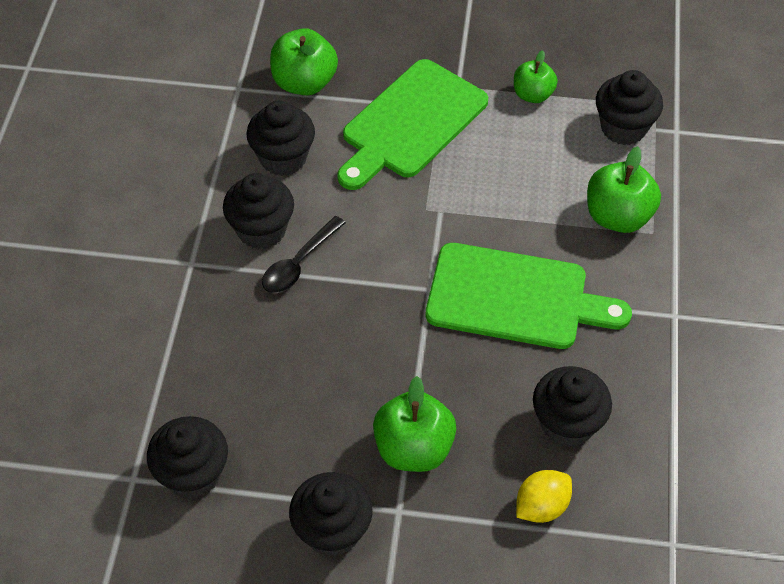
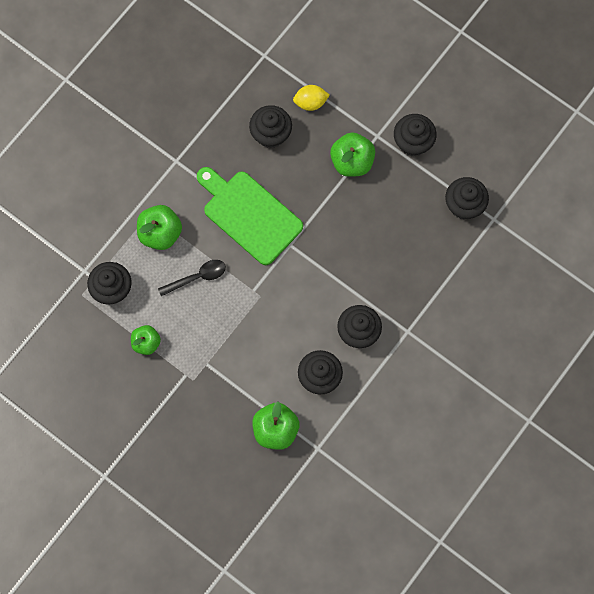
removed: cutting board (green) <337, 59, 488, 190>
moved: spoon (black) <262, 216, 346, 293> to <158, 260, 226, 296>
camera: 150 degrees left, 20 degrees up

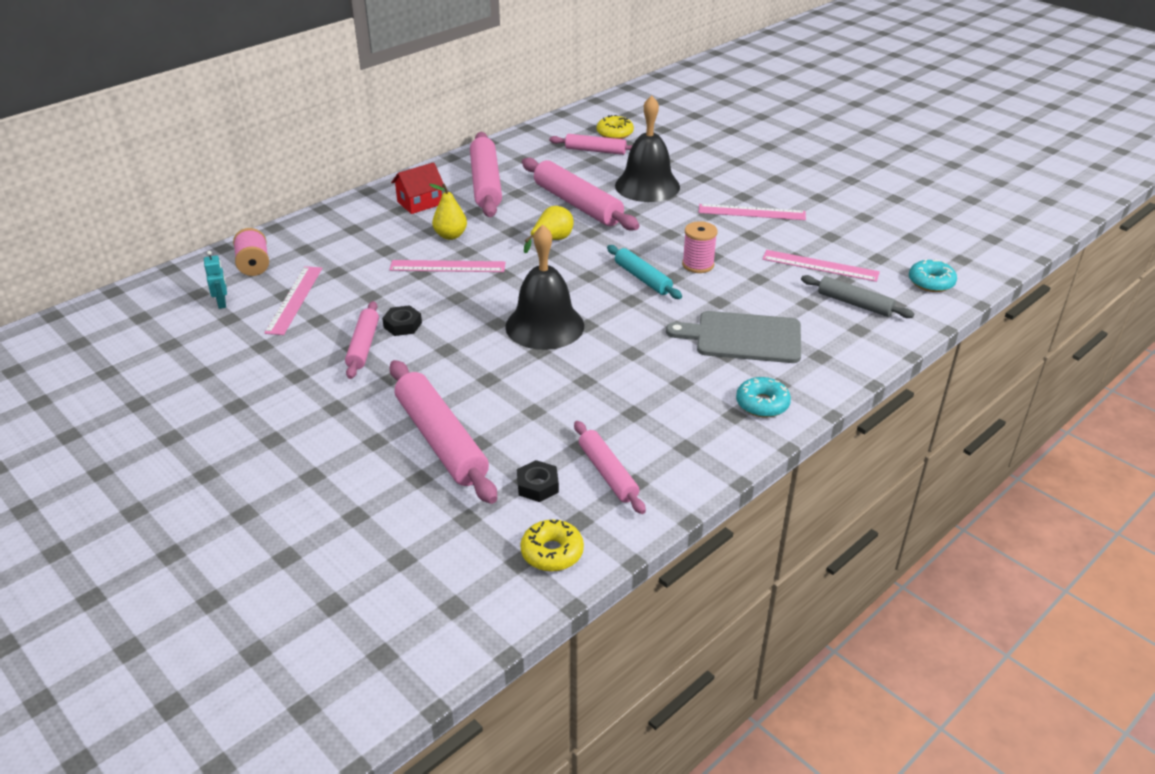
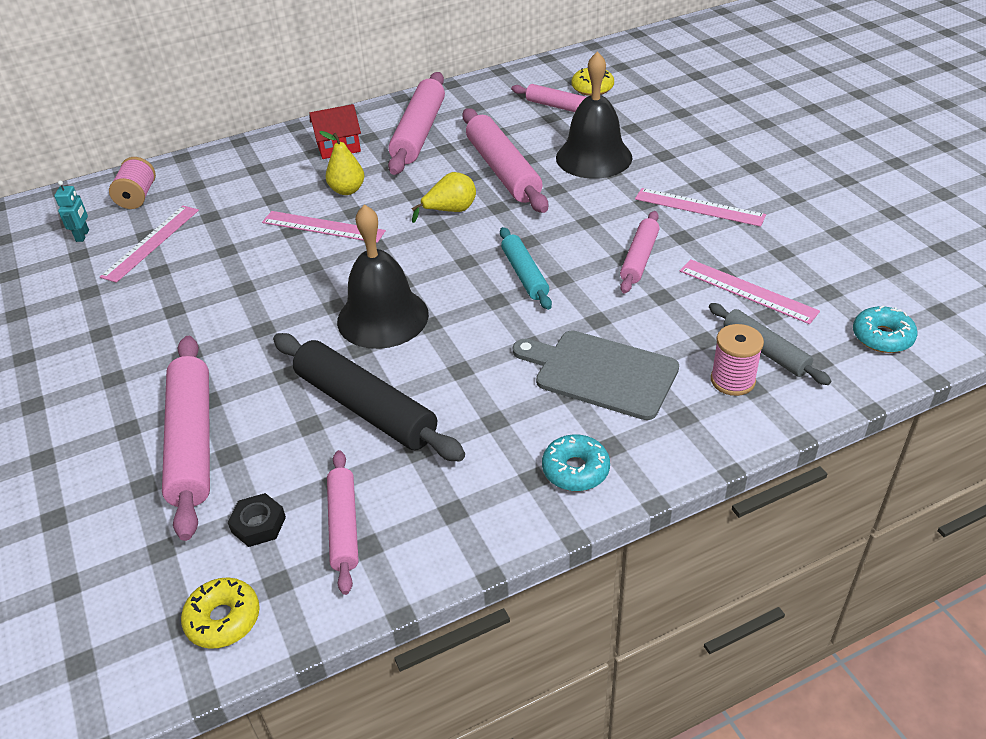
removed: nut (black) <382, 305, 422, 336>
added: rolling pin (black) <273, 333, 465, 461>
moved: rolling pin (pink) <345, 301, 379, 379> to <620, 211, 659, 293>; spool (pink) <682, 221, 717, 273> to <711, 324, 764, 396>
camera: 20 degrees right, 5 degrees up

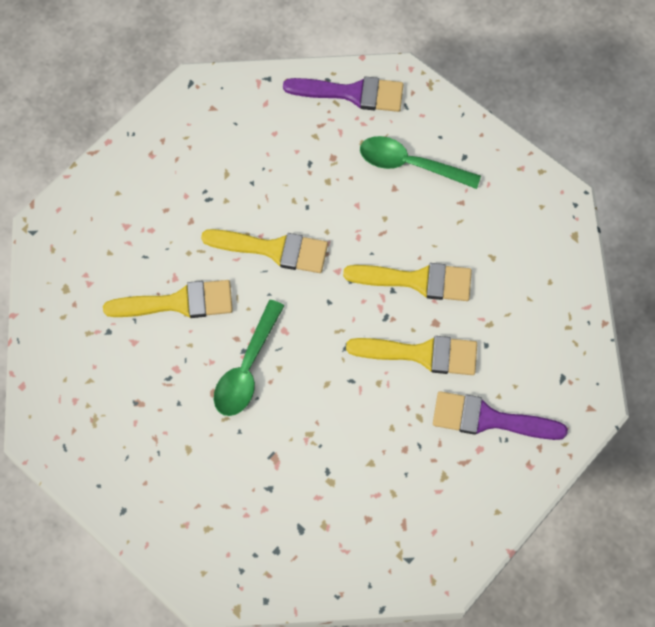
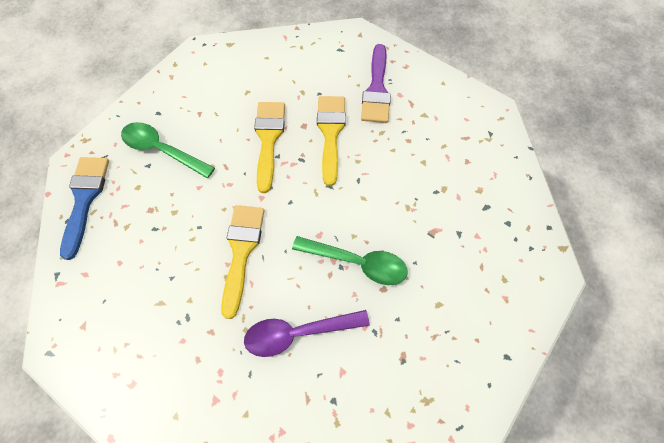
replaced: brush (yellow) <103, 280, 233, 318> to spoon (purple) <244, 310, 370, 357>
recoloured: brush (purple) <283, 76, 403, 112> to brush (blue) <60, 157, 109, 260>
turned: spoon (green) <360, 136, 481, 189> = <121, 122, 215, 178> 105 degrees clockwise
camera: 95 degrees left, 0 degrees up

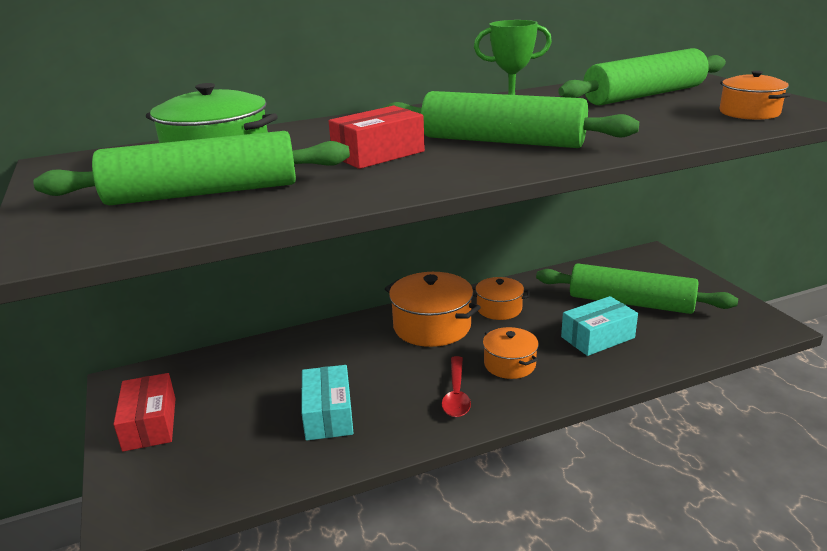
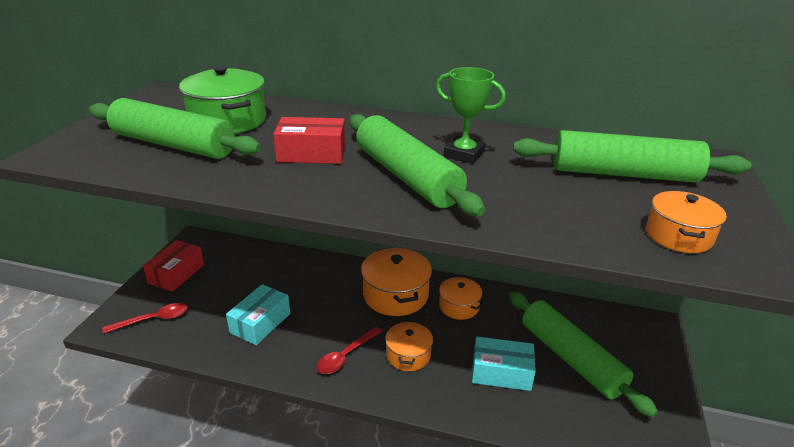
added: spoon (red) <102, 303, 188, 334>
camera: 35 degrees right, 5 degrees up

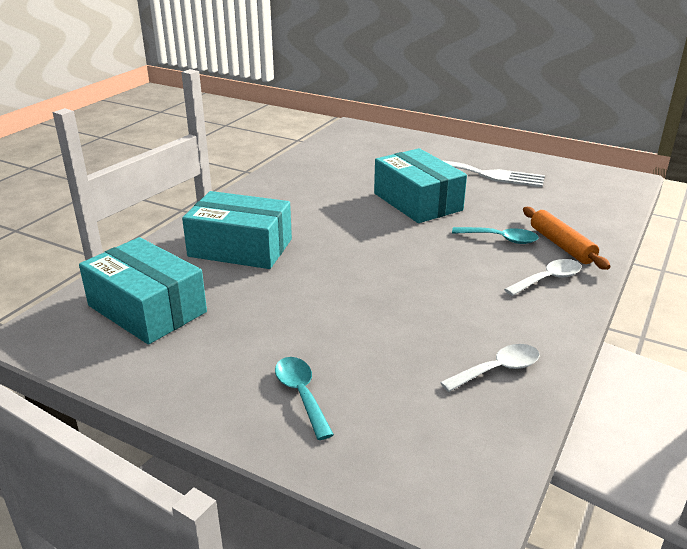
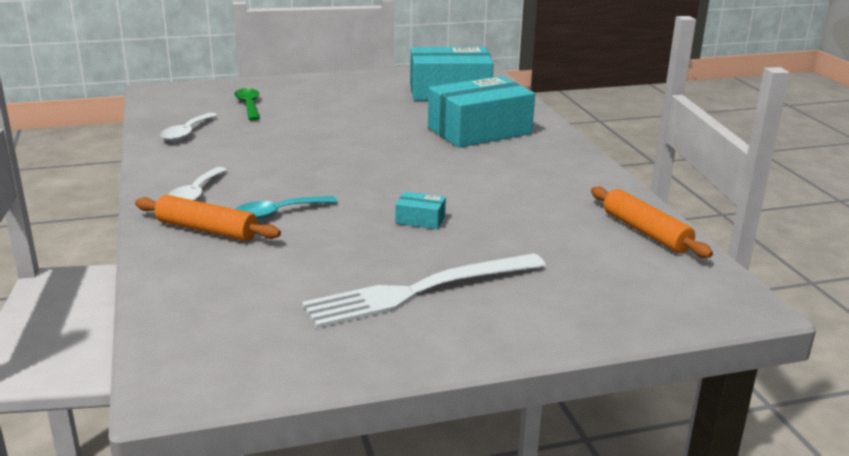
removed: spoon (turquoise) <275, 357, 334, 440>
added: spoon (green) <234, 88, 260, 121>; rolling pin (orange) <591, 187, 713, 258>
resized: box (turquoise) <374, 148, 467, 223> = <395, 192, 446, 229> x0.40
camera: 135 degrees right, 5 degrees down

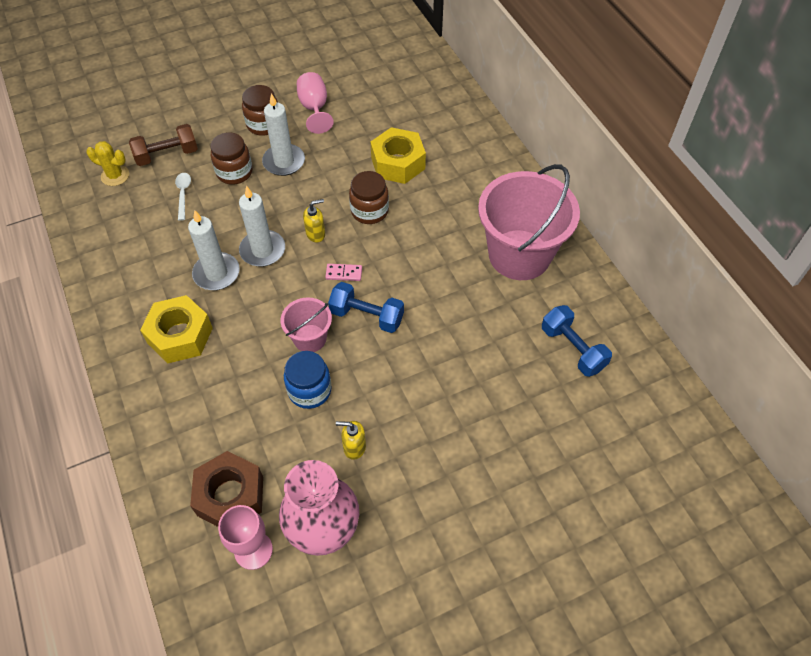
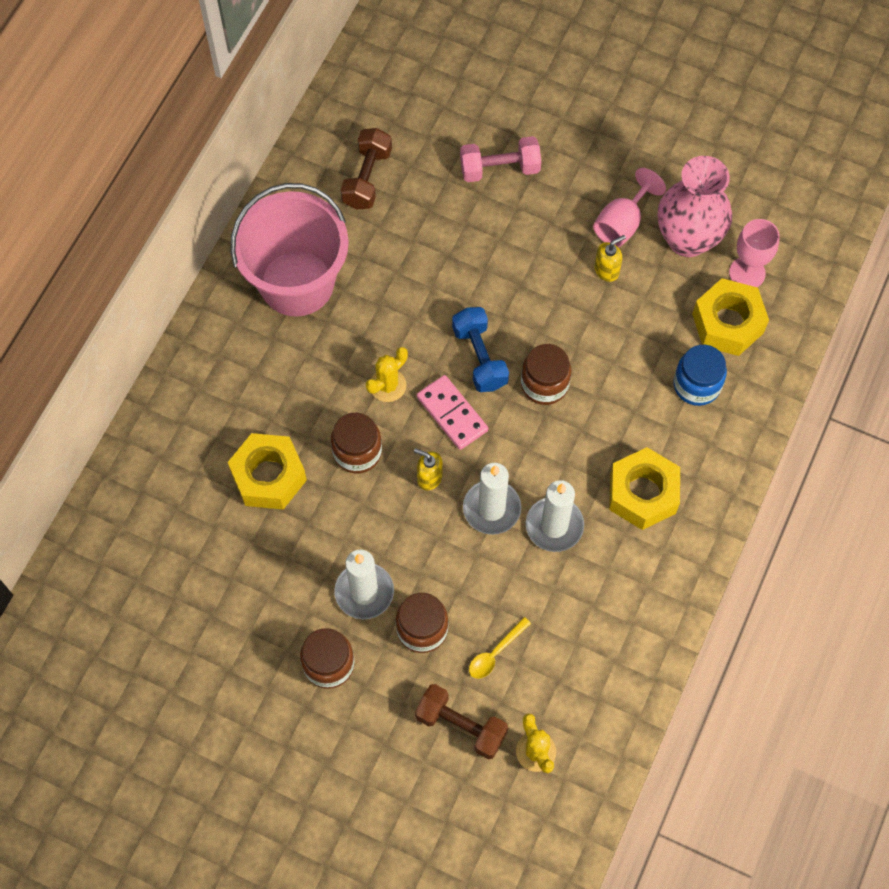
added: cactus (yellow) <365, 347, 408, 402>; dumbbell (pink) <460, 136, 541, 182>
moved: goblet (pink) <297, 72, 334, 134> to <593, 168, 666, 247>; jar (blue) <284, 351, 332, 409> to <674, 345, 727, 406>
replaced: bucket (pink) <280, 297, 332, 352> to jar (brown) <521, 344, 571, 405>
recoloured: dumbbell (blue) <542, 305, 612, 377> to dumbbell (brown) <341, 128, 392, 210>; spoon (white) <175, 173, 191, 221> to spoon (yellow) <469, 617, 531, 679>; nut (brown) <190, 451, 263, 527> to nut (yellow) <692, 278, 769, 356>
turned: soap dispenser (yellow) <336, 421, 366, 460> = <595, 235, 626, 282> 90 degrees counterclockwise
resized: domino (pink) <325, 264, 362, 281> = <417, 375, 488, 450> x1.72
camera: 130 degrees left, 10 degrees up

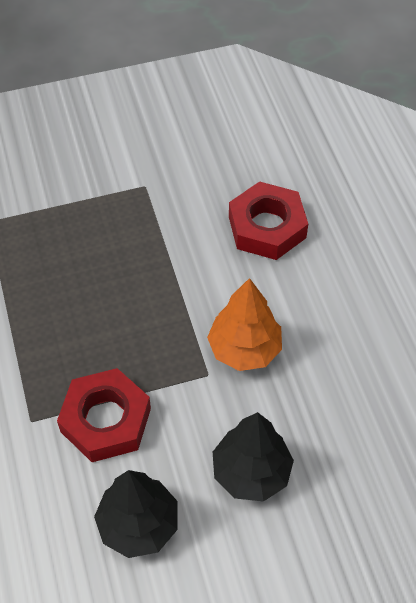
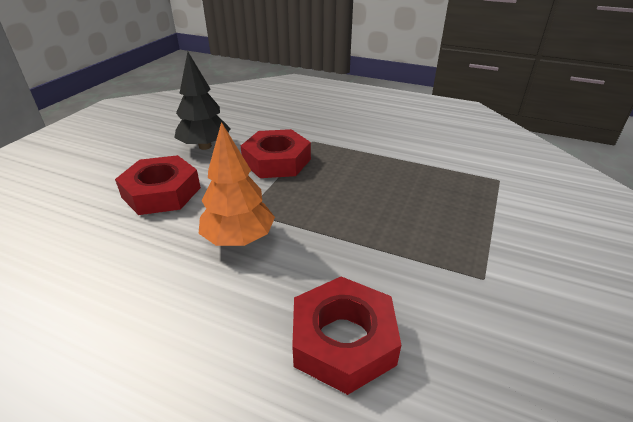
replaced: tree (black) <213, 412, 294, 502> to nut (red) <115, 155, 201, 215>
camera: 130 degrees right, 20 degrees down

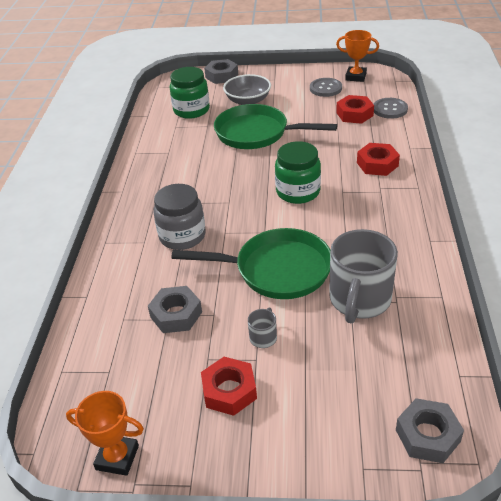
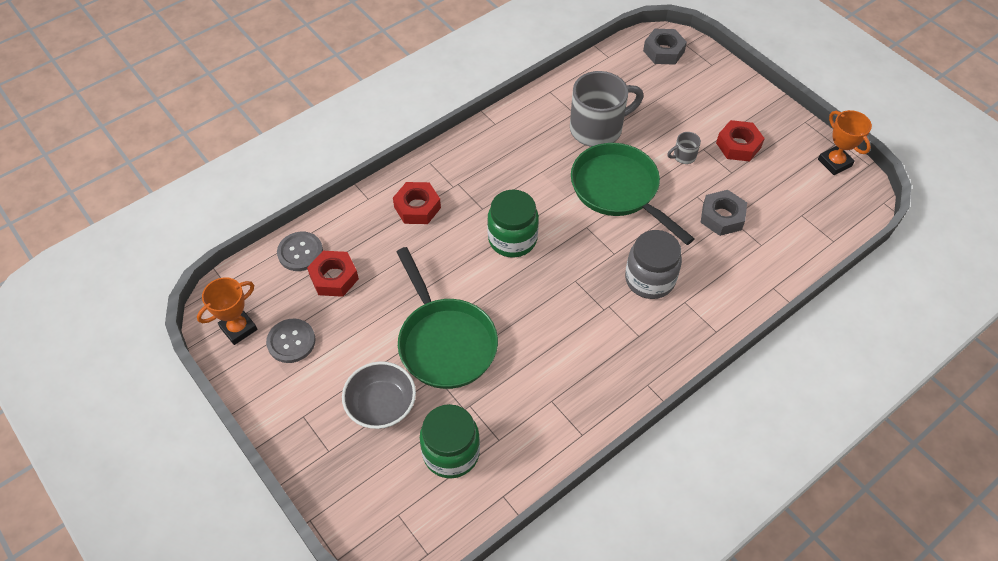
removed: nut (grey) <204, 59, 238, 84>
turned: trophy (orange) <336, 30, 379, 82> = <197, 277, 257, 345> 75 degrees clockwise
camera: 135 degrees left, 15 degrees up

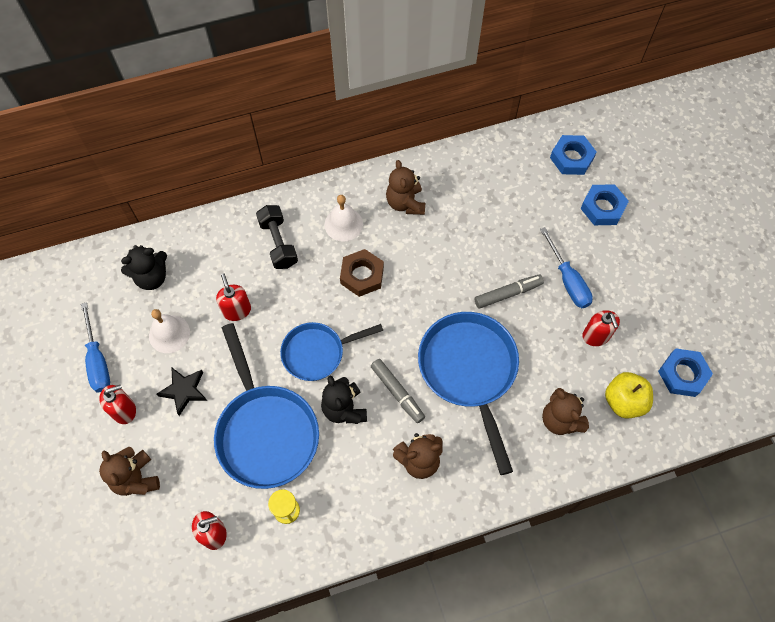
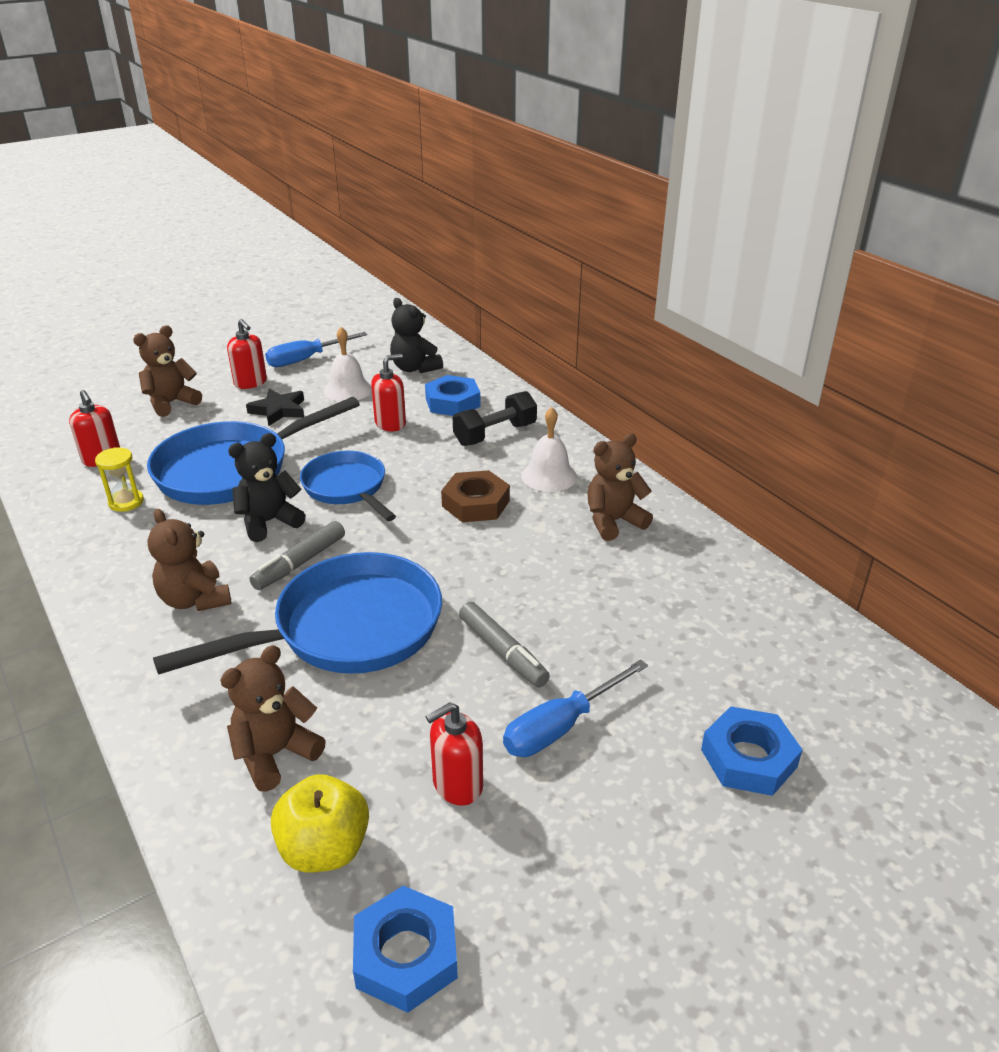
moved: nut (blue) <550, 135, 596, 175> to <425, 375, 481, 416>
camera: 75 degrees right, 30 degrees down

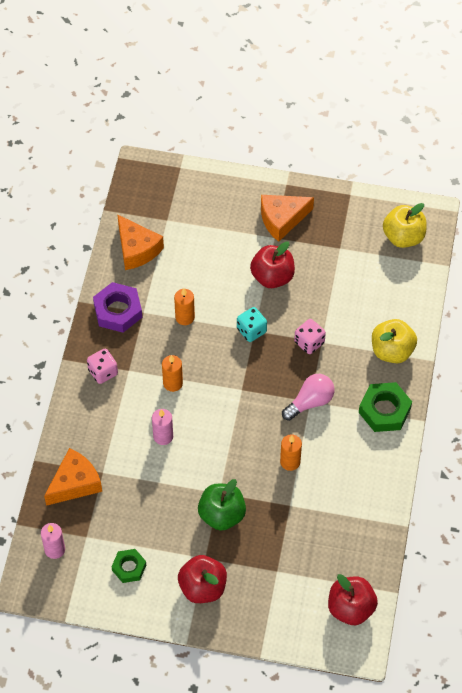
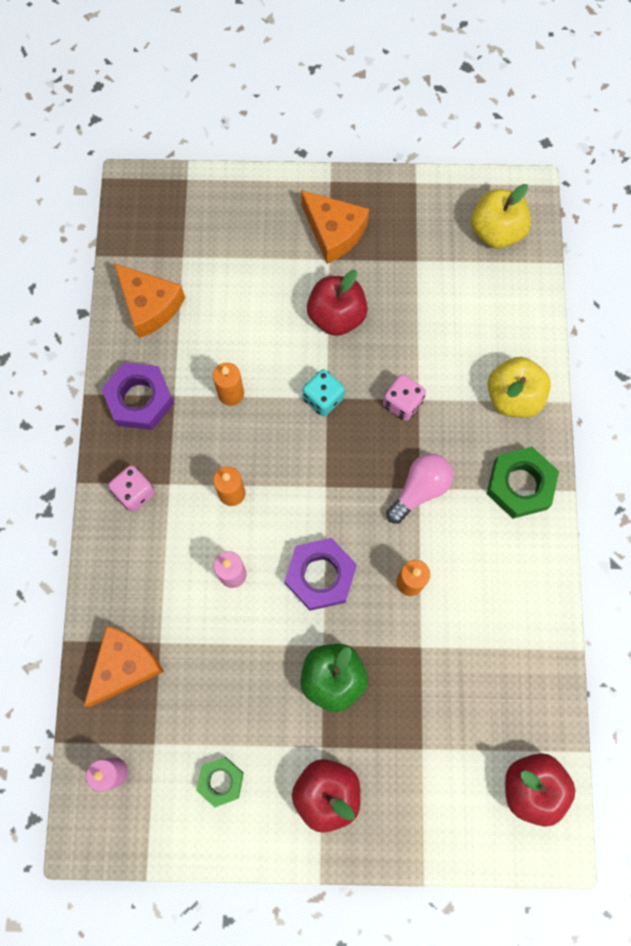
added: nut (purple) <285, 538, 357, 611>
turned: cheese (orange) <261, 195, 314, 242> = <301, 190, 369, 264> 105 degrees counterclockwise
camera: 10 degrees left, 15 degrees up

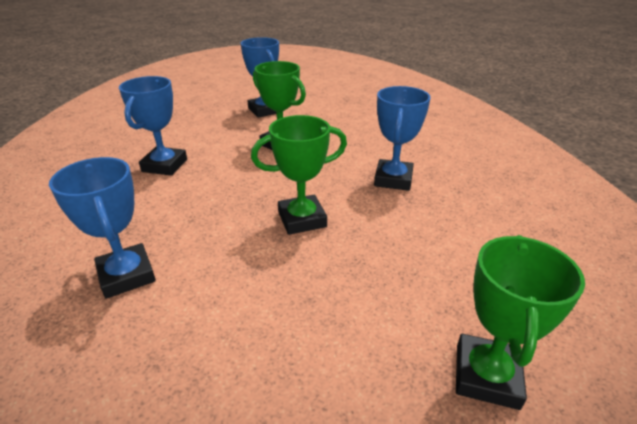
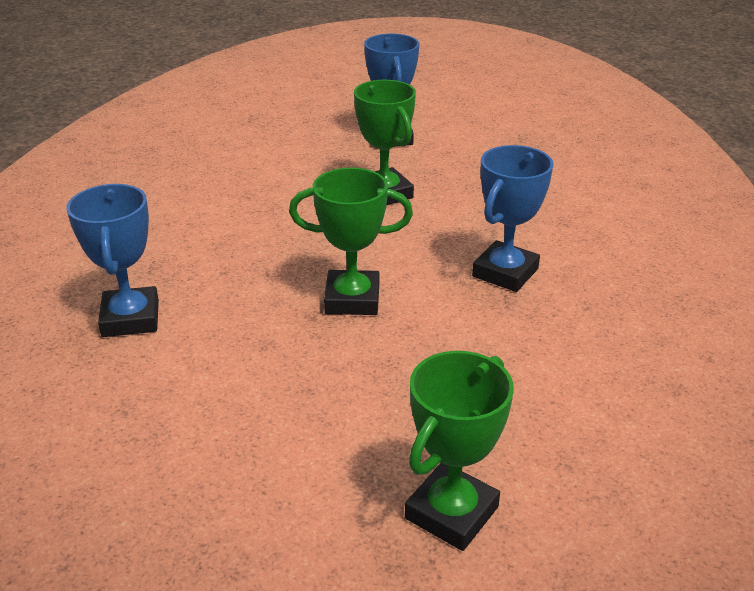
removed: trophy (blue) <119, 76, 187, 176>
camera: 20 degrees right, 0 degrees up

